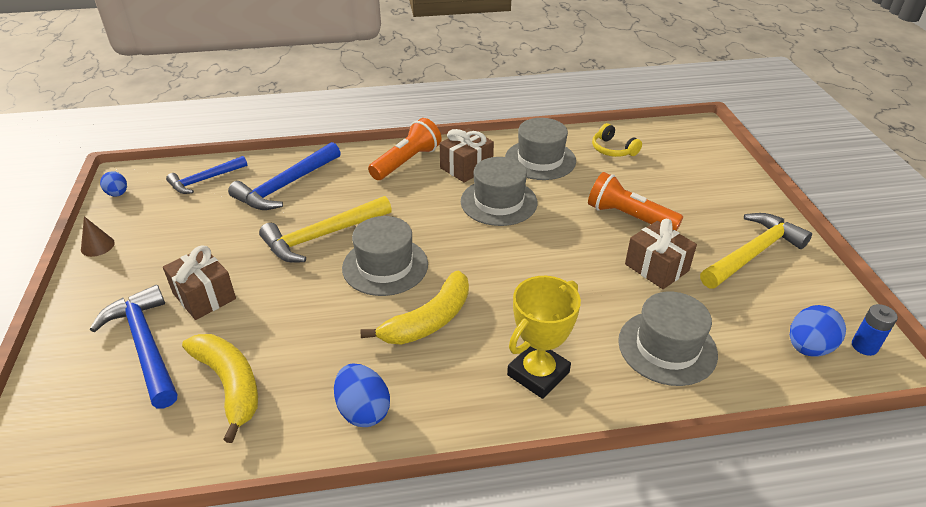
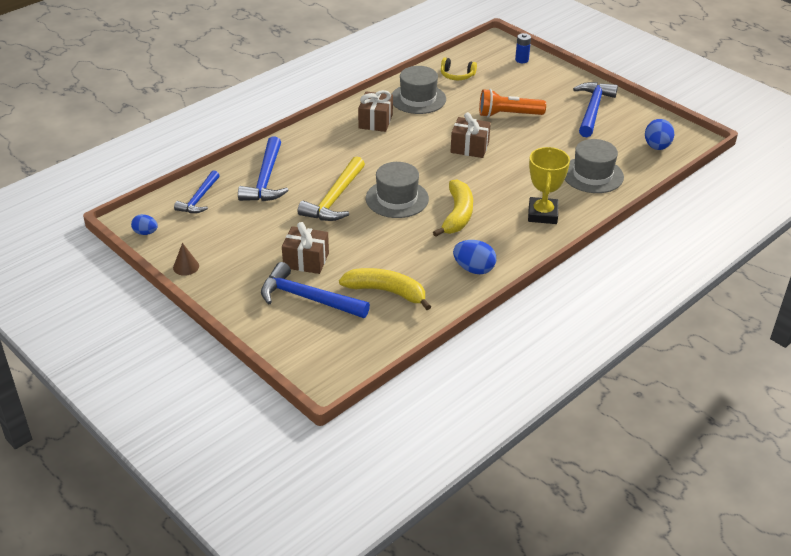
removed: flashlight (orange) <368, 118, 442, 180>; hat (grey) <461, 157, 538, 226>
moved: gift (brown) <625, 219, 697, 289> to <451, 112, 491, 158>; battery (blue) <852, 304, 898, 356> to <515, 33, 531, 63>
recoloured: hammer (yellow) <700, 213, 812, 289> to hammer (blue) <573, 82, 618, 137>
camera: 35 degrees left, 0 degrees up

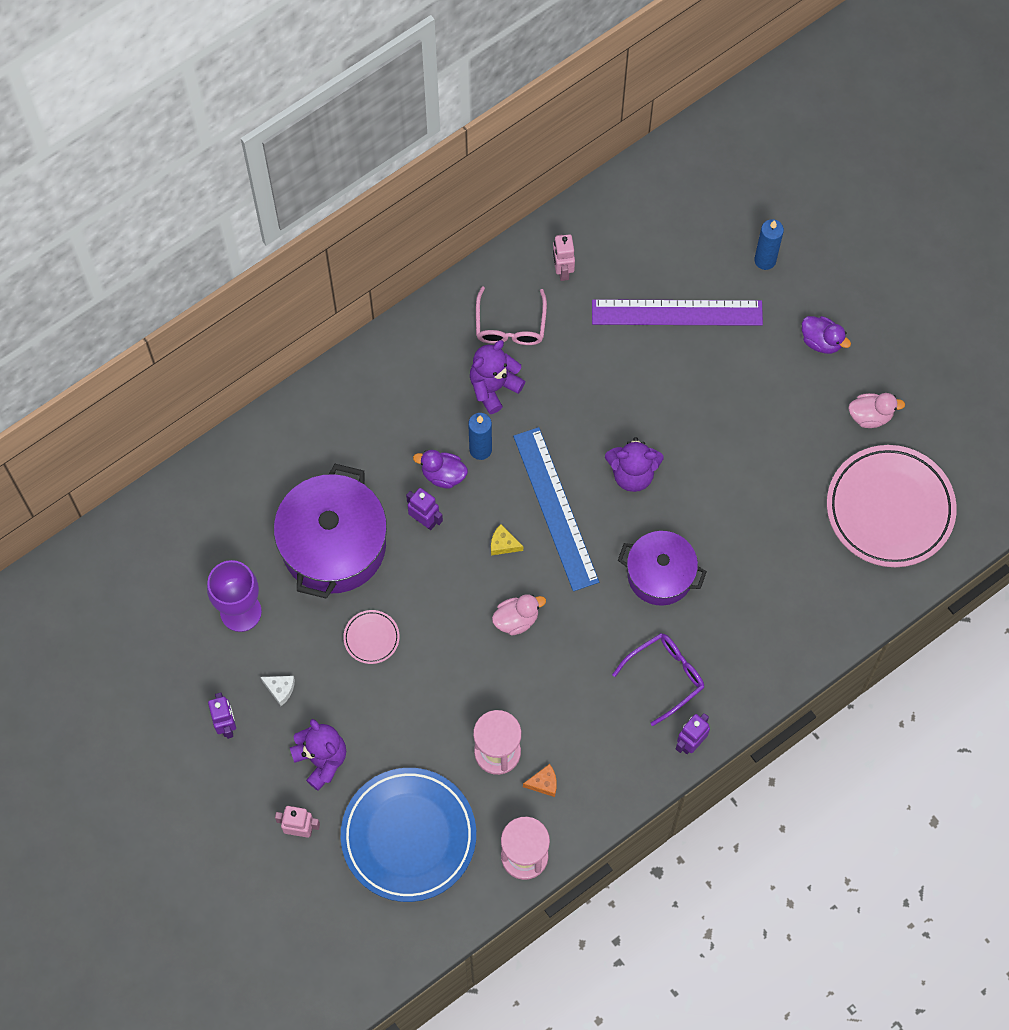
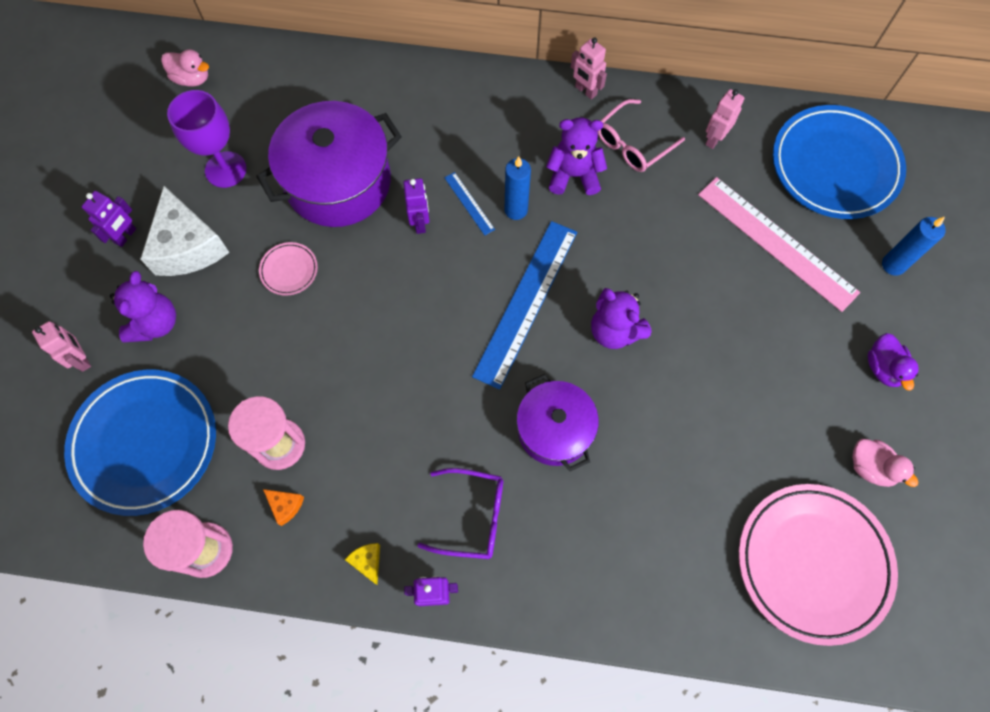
added: robot (pink) <571, 38, 607, 100>; plate (blue) <773, 105, 906, 219>
moved: duck (pink) <492, 594, 546, 635> to <161, 49, 209, 87>; cheese (yellow) <491, 524, 523, 555> to <345, 543, 380, 585>
replaced: duck (purple) <413, 450, 468, 489> to ruler (blue) <444, 172, 495, 235>
recoloured: ruler (purple) <592, 299, 763, 326> to ruler (pink) <698, 177, 860, 312>
resized: cheese (white) <261, 676, 295, 706> = <140, 186, 230, 276> x2.40
camera: 45 degrees right, 0 degrees up

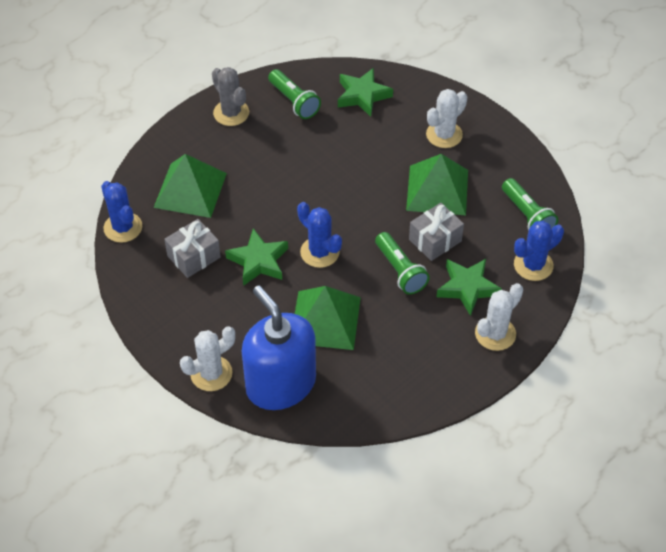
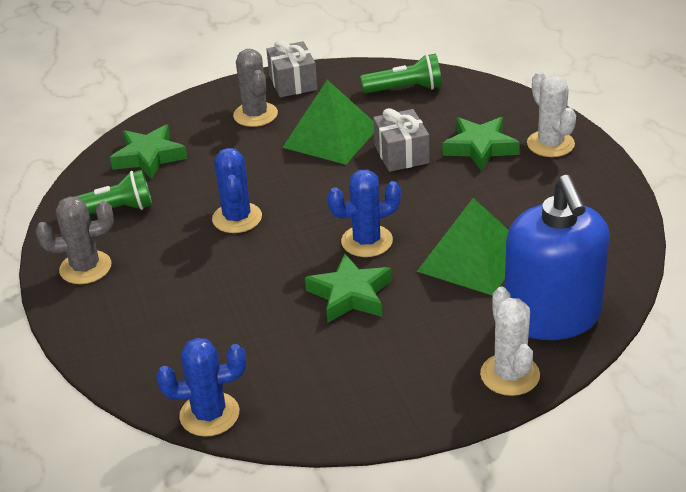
removed: pyramid (green) <154, 154, 227, 218>; flashlight (green) <375, 232, 430, 295>
moved: cactus (blue) <514, 221, 564, 281> to <212, 148, 262, 233>; gift (grey) <164, 219, 221, 278> to <266, 40, 317, 97>
recoloured: cactus (white) <426, 89, 467, 148> to cactus (grey) <233, 49, 278, 127>
turned: soap dispenser (blue) <241, 286, 316, 410> = <505, 175, 610, 340> 90 degrees counterclockwise
camera: 65 degrees left, 15 degrees down

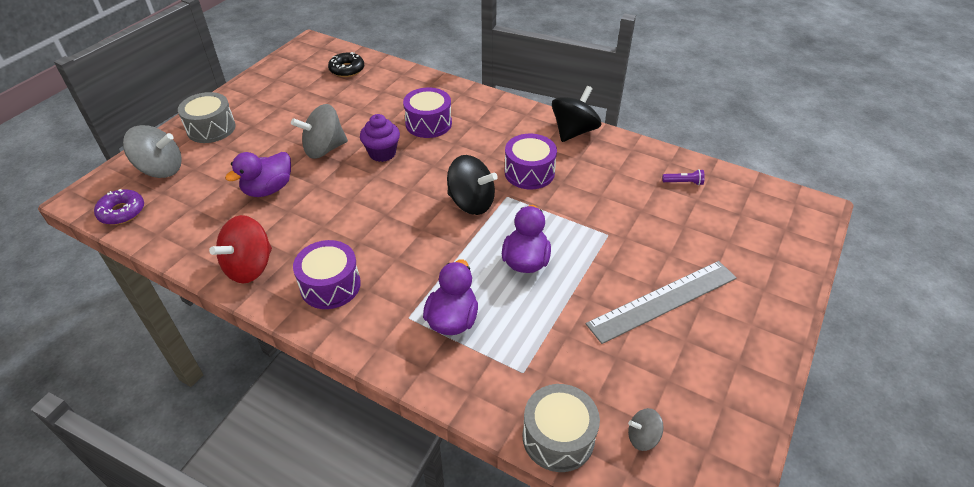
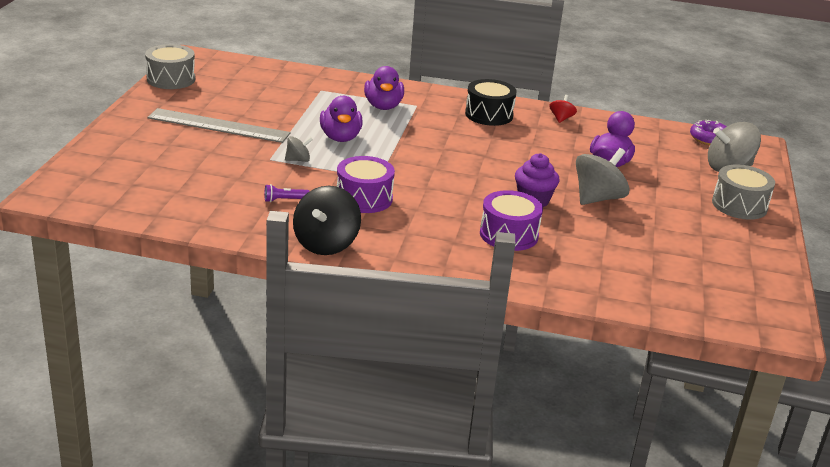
removed: donut (black) <328, 52, 364, 77>; spinning top (black) <447, 155, 498, 215>
moved: drum (grey) <523, 384, 600, 472> to <145, 44, 195, 89>; flashlight (purple) <662, 169, 705, 185> to <264, 184, 310, 202>; spinning top (grey) <628, 408, 664, 451> to <285, 136, 313, 162>
recoloured: drum (purple) <293, 240, 361, 309> to drum (black) <465, 79, 517, 126>
turned: ruler (grey) <586, 261, 737, 344> = <147, 108, 291, 143> 60 degrees clockwise
resized: spinning top (red) <209, 215, 272, 284> = <549, 95, 577, 123> x0.51
camera: 160 degrees right, 15 degrees down

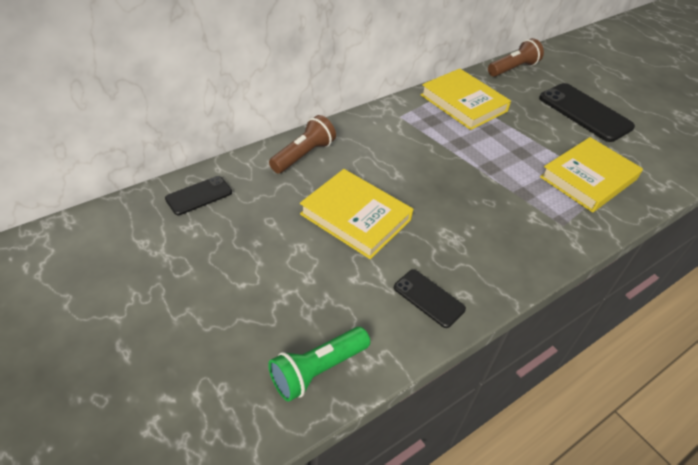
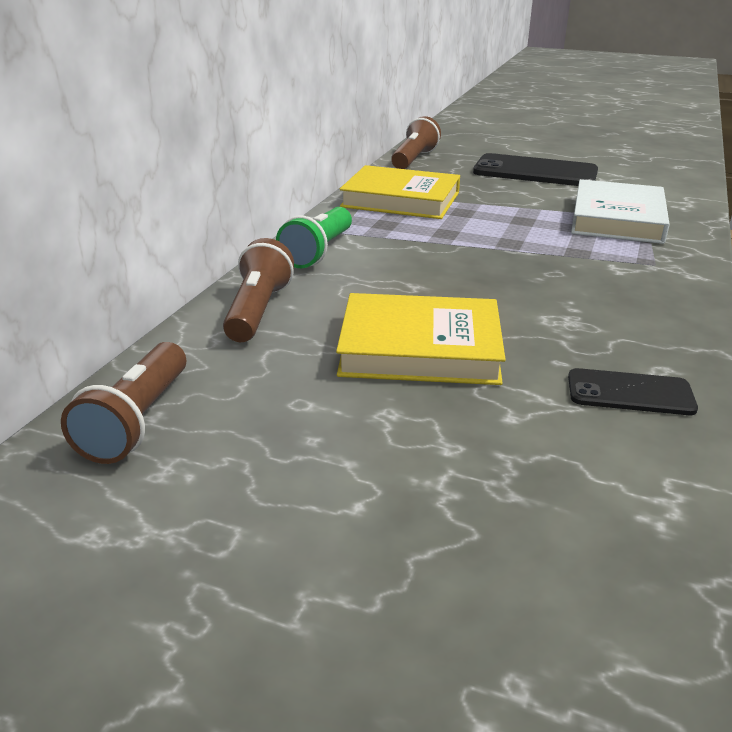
moved: flashlight (green) <268, 327, 370, 402> to <276, 207, 352, 268>
replaced: phone (black) <165, 176, 232, 215> to flashlight (brown) <61, 342, 186, 464>
recoloured: book (yellow) <540, 137, 643, 213> to book (white) <571, 179, 670, 244>
camera: 30 degrees left, 15 degrees down

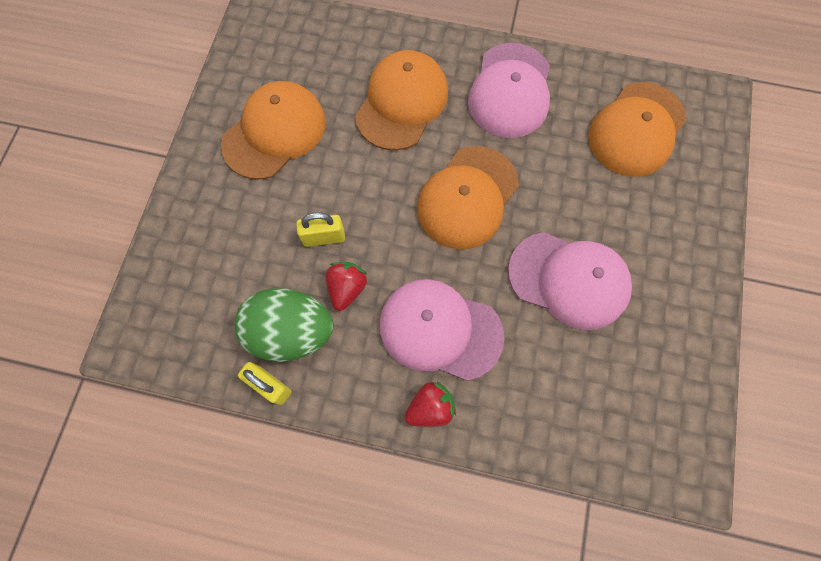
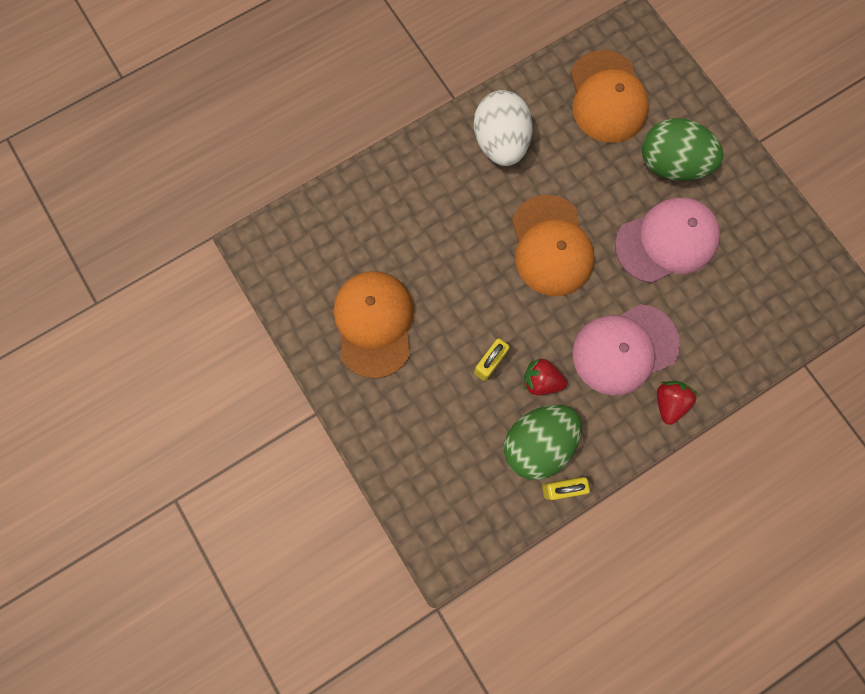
removed: cap (orange) <355, 50, 448, 150>
added: egg (green) <642, 118, 724, 181>
replaced: cap (pink) <468, 43, 550, 138> to egg (white) <474, 90, 533, 166>
turned: strawberry (red) <326, 262, 368, 311> = <524, 358, 567, 395> 45 degrees counterclockwise
camera: 45 degrees left, 5 degrees up

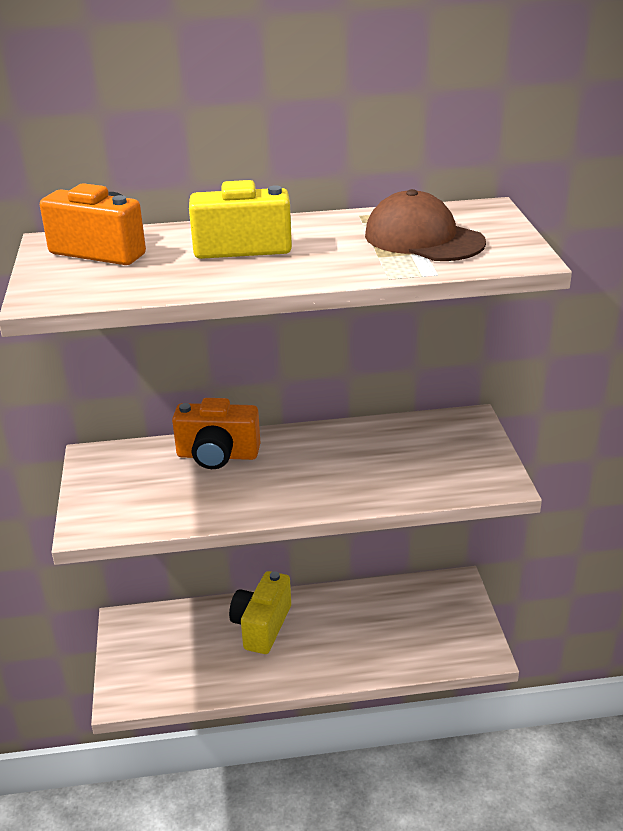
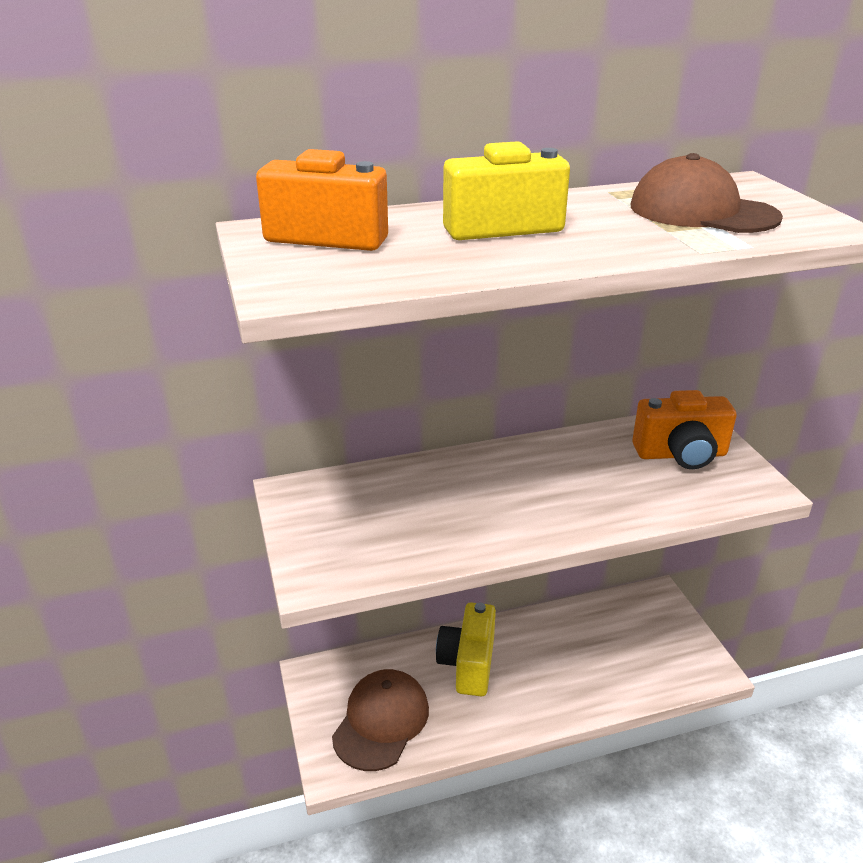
added: cap (brown) <332, 669, 429, 771>
moved: camera (orange) <172, 398, 260, 469> to <632, 390, 737, 469>
camera: 10 degrees left, 0 degrees up

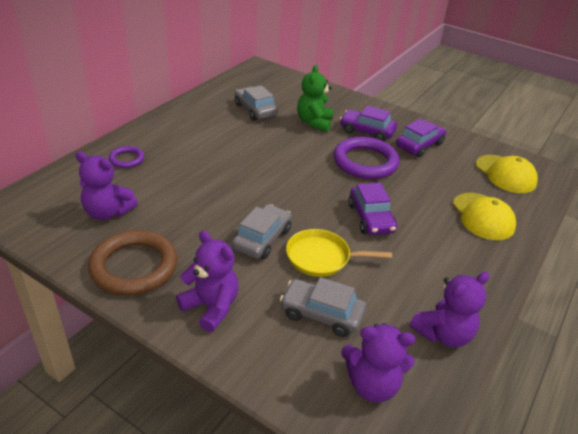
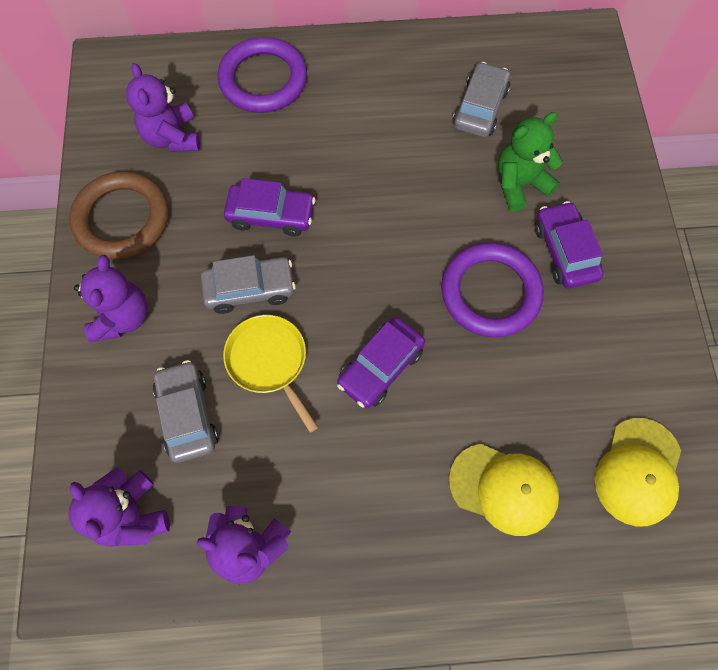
moved: car (purple) <396, 119, 446, 157> to <224, 178, 315, 237>
turned: cap (yellow) <453, 193, 516, 240> = <449, 444, 559, 536> 105 degrees counterclockwise
resized: ring (purple) <109, 146, 145, 168> = <218, 37, 307, 113> x1.98
camera: 55 degrees right, 30 degrees up

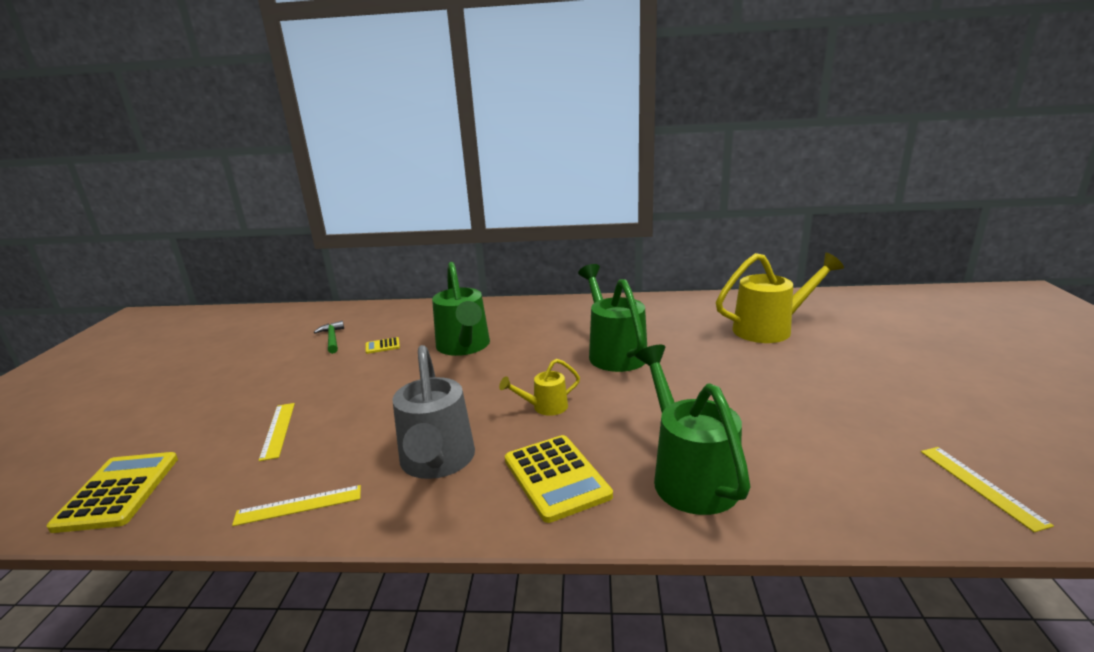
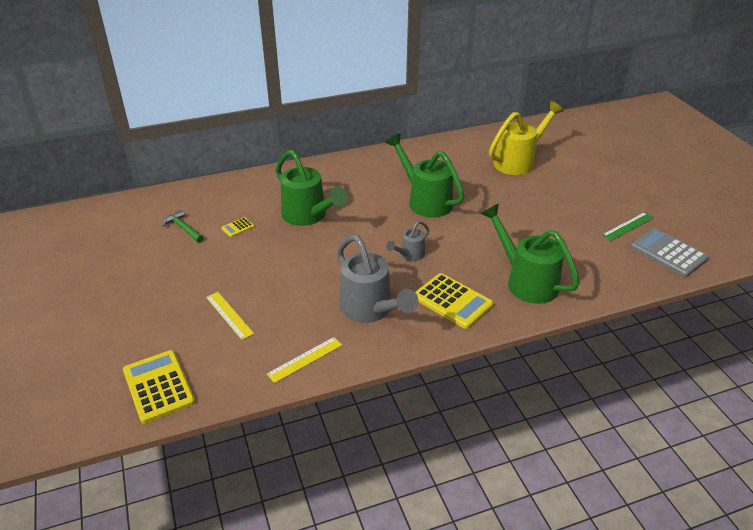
added: ruler (green) <602, 212, 654, 241>
replaced: ruler (yellow) <921, 447, 1054, 532> to calculator (grey) <630, 228, 709, 277>
recoloured: watering can (yellow) <499, 359, 580, 416> to watering can (grey) <386, 221, 430, 261>
camera: 25 degrees left, 15 degrees up

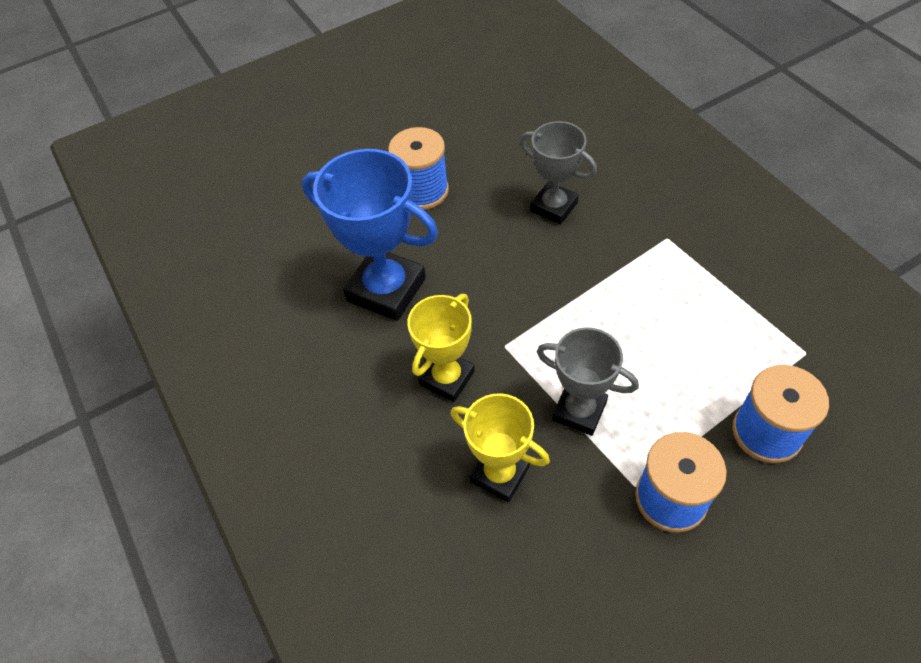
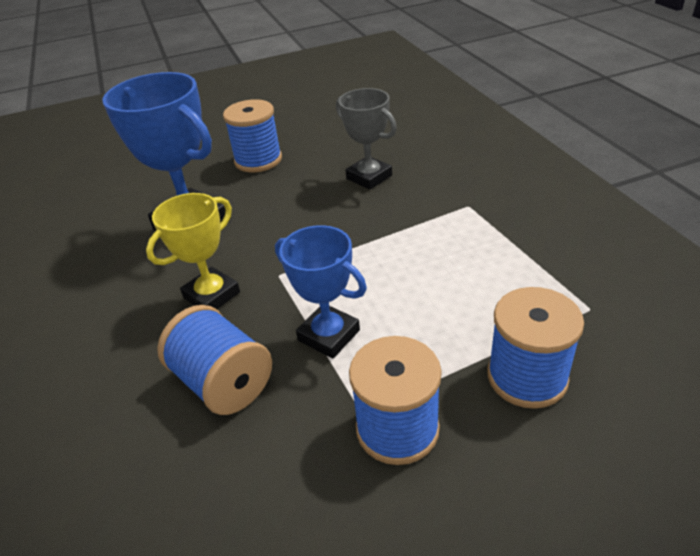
replaced: trophy (yellow) <451, 393, 550, 502> to spool (blue) <157, 305, 272, 415>
recoloured: trophy (grey) <537, 327, 639, 436> to trophy (blue) <275, 225, 367, 358>
camera: 10 degrees right, 15 degrees down

